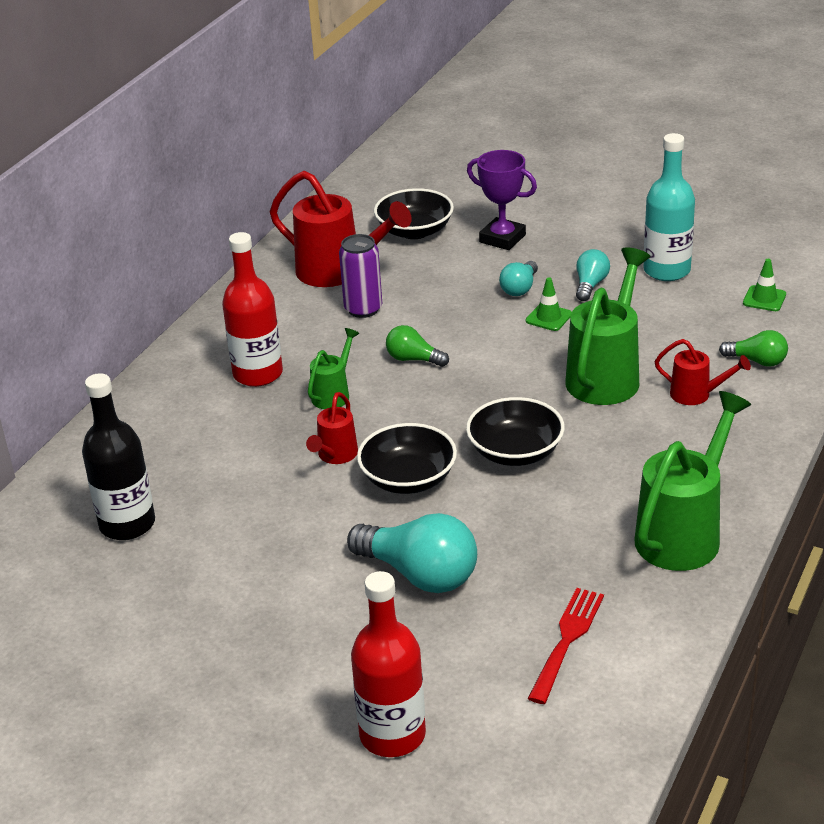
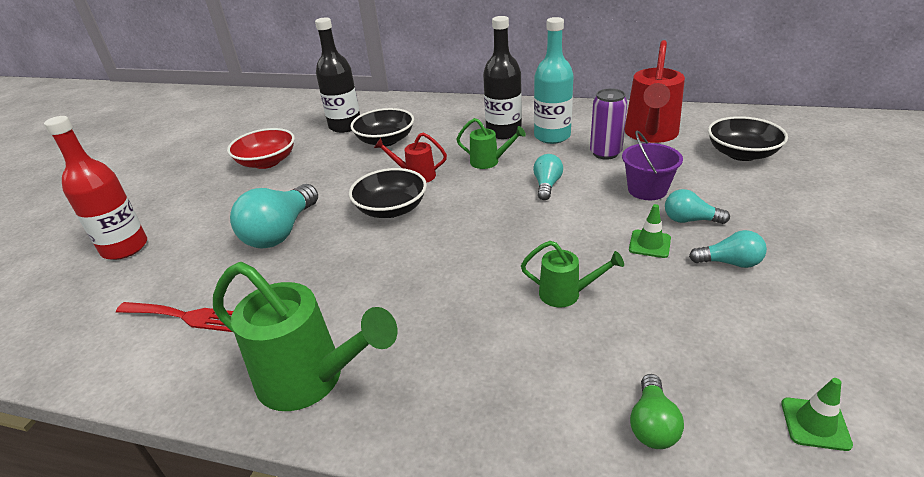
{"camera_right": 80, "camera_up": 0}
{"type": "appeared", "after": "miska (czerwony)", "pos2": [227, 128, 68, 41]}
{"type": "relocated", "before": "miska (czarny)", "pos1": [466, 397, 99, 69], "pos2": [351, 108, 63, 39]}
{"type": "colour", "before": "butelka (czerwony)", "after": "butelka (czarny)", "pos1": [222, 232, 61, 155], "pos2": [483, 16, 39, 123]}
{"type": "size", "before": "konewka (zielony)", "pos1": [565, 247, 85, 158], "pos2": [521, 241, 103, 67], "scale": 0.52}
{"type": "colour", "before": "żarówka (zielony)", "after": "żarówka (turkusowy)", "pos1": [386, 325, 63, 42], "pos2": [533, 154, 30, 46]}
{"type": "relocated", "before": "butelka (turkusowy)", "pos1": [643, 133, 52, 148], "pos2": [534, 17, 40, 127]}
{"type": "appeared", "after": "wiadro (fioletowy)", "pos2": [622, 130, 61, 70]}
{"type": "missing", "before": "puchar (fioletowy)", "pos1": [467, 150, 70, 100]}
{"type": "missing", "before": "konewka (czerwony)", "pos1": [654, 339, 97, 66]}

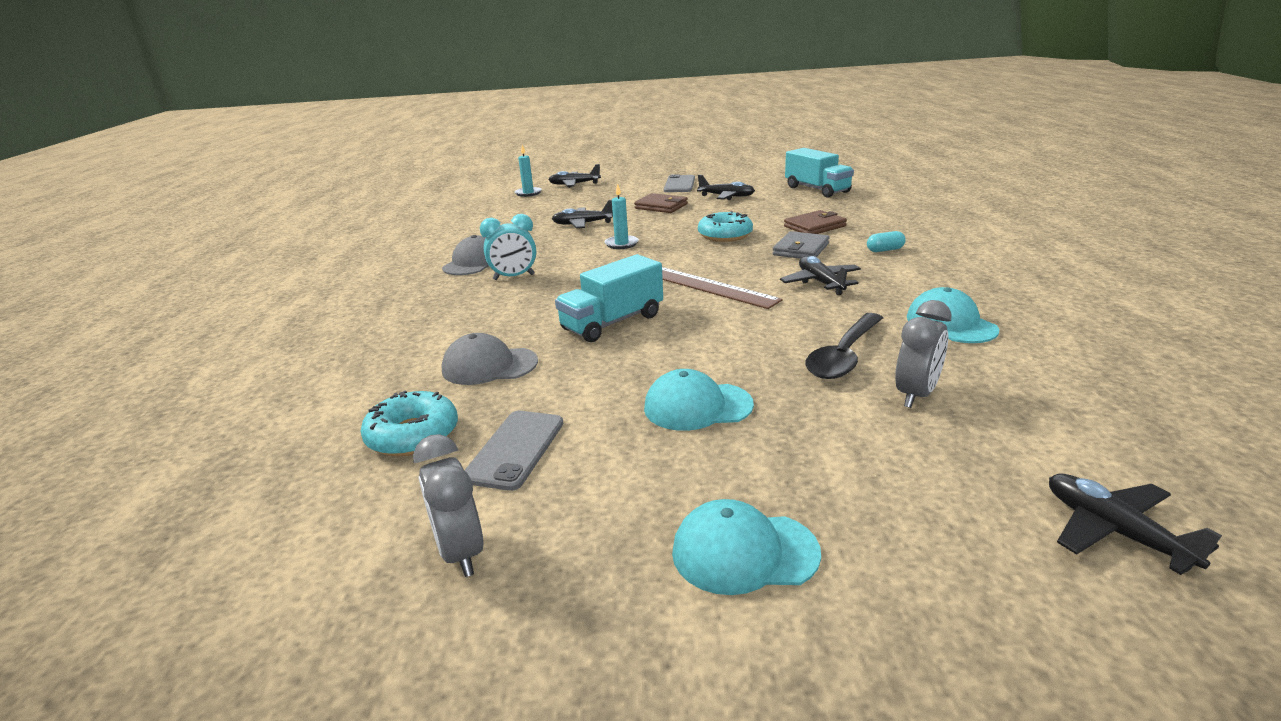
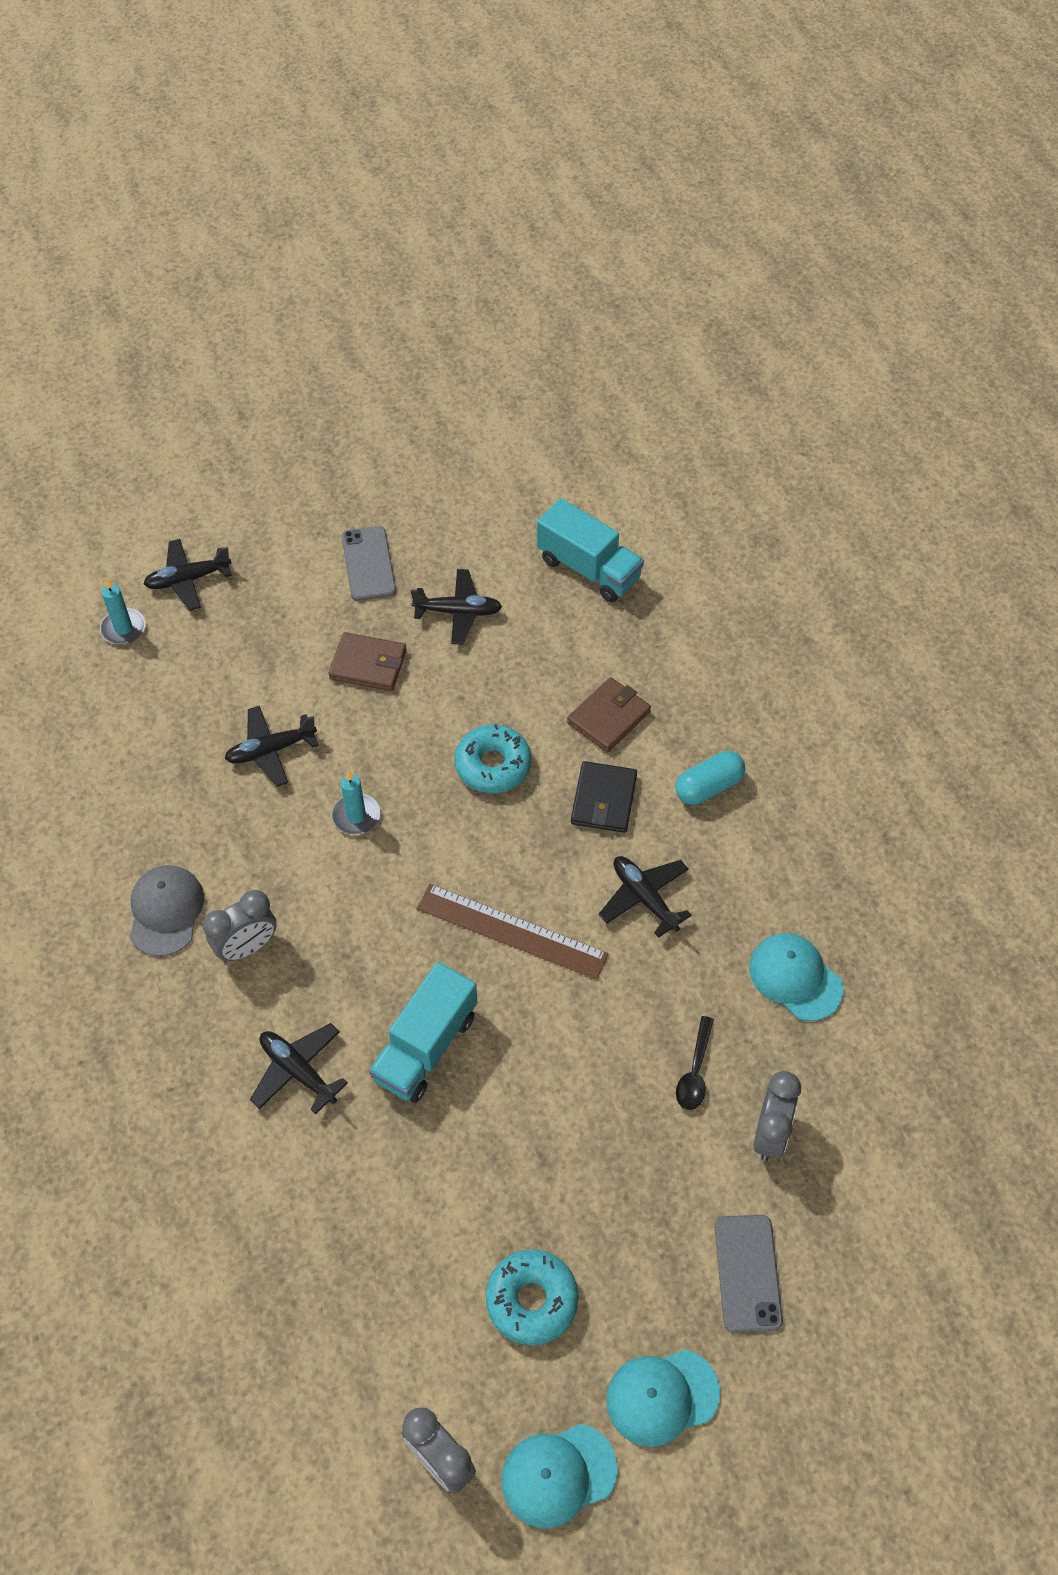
{"camera_right": -20, "camera_up": 30}
{"type": "colour", "before": "budzik (turkusowy)", "after": "budzik (szary)", "pos1": [480, 214, 56, 66], "pos2": [203, 890, 74, 72]}
{"type": "relocated", "before": "samolot (czarny)", "pos1": [1049, 474, 173, 101], "pos2": [250, 1023, 98, 91]}
{"type": "relocated", "before": "donut (turkusowy)", "pos1": [360, 391, 98, 66], "pos2": [486, 1249, 93, 96]}
{"type": "relocated", "before": "czapka (turkusowy)", "pos1": [644, 369, 110, 62], "pos2": [502, 1424, 115, 104]}
{"type": "colour", "before": "portfel (szary)", "after": "portfel (czarny)", "pos1": [773, 231, 57, 28], "pos2": [571, 761, 66, 72]}
{"type": "size", "before": "kapsułka (turkusowy)", "pos1": [867, 231, 39, 21], "pos2": [675, 751, 70, 54], "scale": 1.5}
{"type": "size", "before": "łyżka (czarny)", "pos1": [805, 313, 78, 66], "pos2": [676, 1016, 38, 94], "scale": 0.6}
{"type": "relocated", "before": "telefon (szary)", "pos1": [464, 411, 99, 80], "pos2": [714, 1215, 69, 118]}
{"type": "missing", "before": "czapka (szary)", "pos1": [442, 333, 96, 52]}

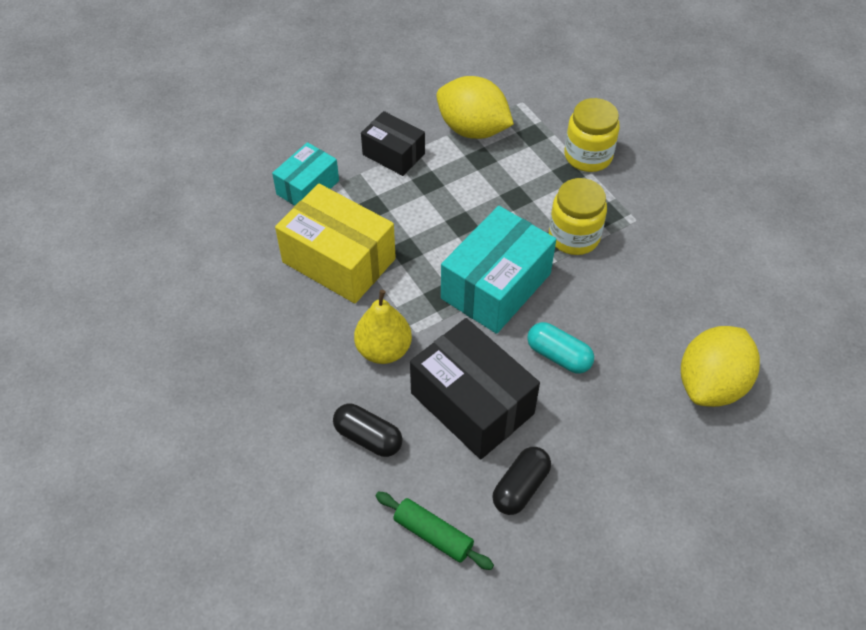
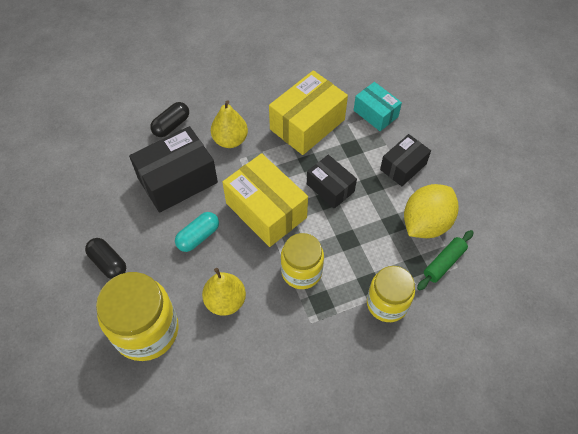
{"camera_right": 100, "camera_up": 5}
{"type": "relocated", "before": "kapsułka (czarny)", "pos1": [492, 447, 59, 68], "pos2": [85, 238, 41, 41]}
{"type": "exchanged", "before": "cytryna (żółty)", "after": "słoik (żółty)", "pos1": [681, 326, 79, 81], "pos2": [96, 272, 83, 89]}
{"type": "appeared", "after": "gruszka (żółty)", "pos2": [202, 268, 44, 48]}
{"type": "colour", "before": "pudełko (turkusowy)", "after": "pudełko (żółty)", "pos1": [441, 206, 115, 128], "pos2": [222, 153, 86, 94]}
{"type": "appeared", "after": "pudełko (czarny)", "pos2": [307, 155, 50, 54]}
{"type": "relocated", "before": "wałek do ciasta (zielony)", "pos1": [376, 492, 118, 78], "pos2": [417, 230, 57, 61]}

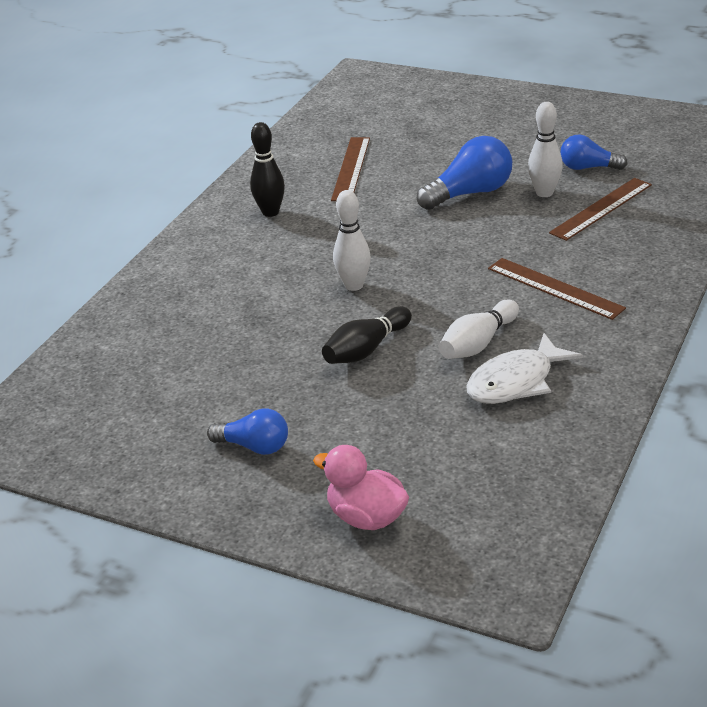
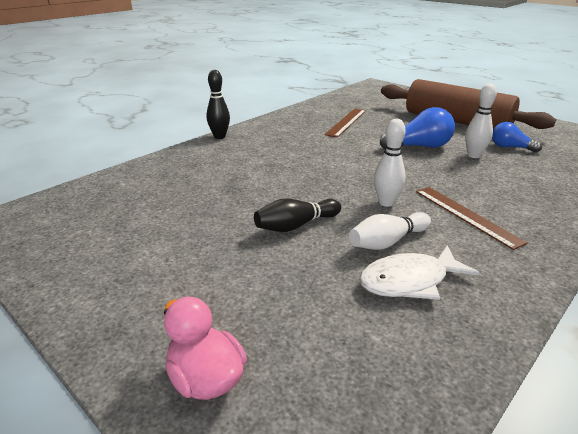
{"camera_right": 15, "camera_up": -5}
{"type": "relocated", "before": "kręgiel (czarny)", "pos1": [250, 122, 35, 95], "pos2": [207, 70, 23, 69]}
{"type": "relocated", "before": "kręgiel (biały)", "pos1": [333, 190, 38, 101], "pos2": [374, 119, 31, 88]}
{"type": "appeared", "after": "wałek do ciasta (brązowy)", "pos2": [381, 79, 175, 50]}
{"type": "missing", "before": "żarówka (niebieski)", "pos1": [207, 408, 81, 47]}
{"type": "missing", "before": "linijka (brązowy)", "pos1": [549, 178, 103, 63]}

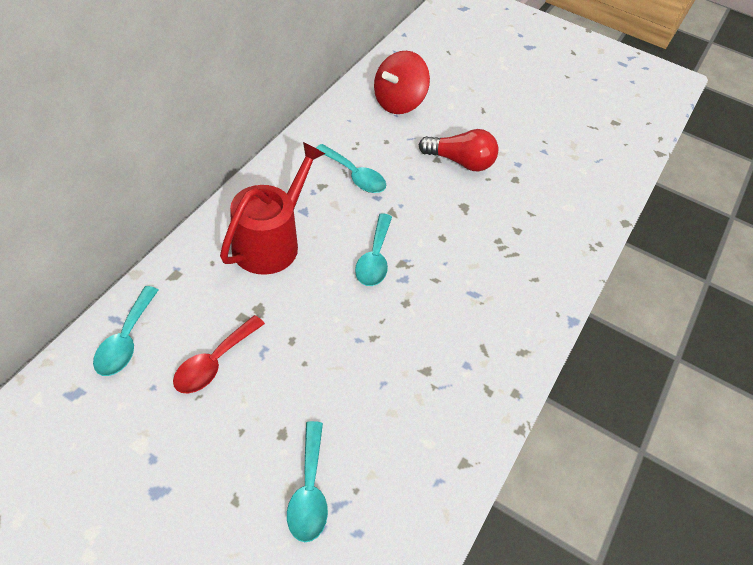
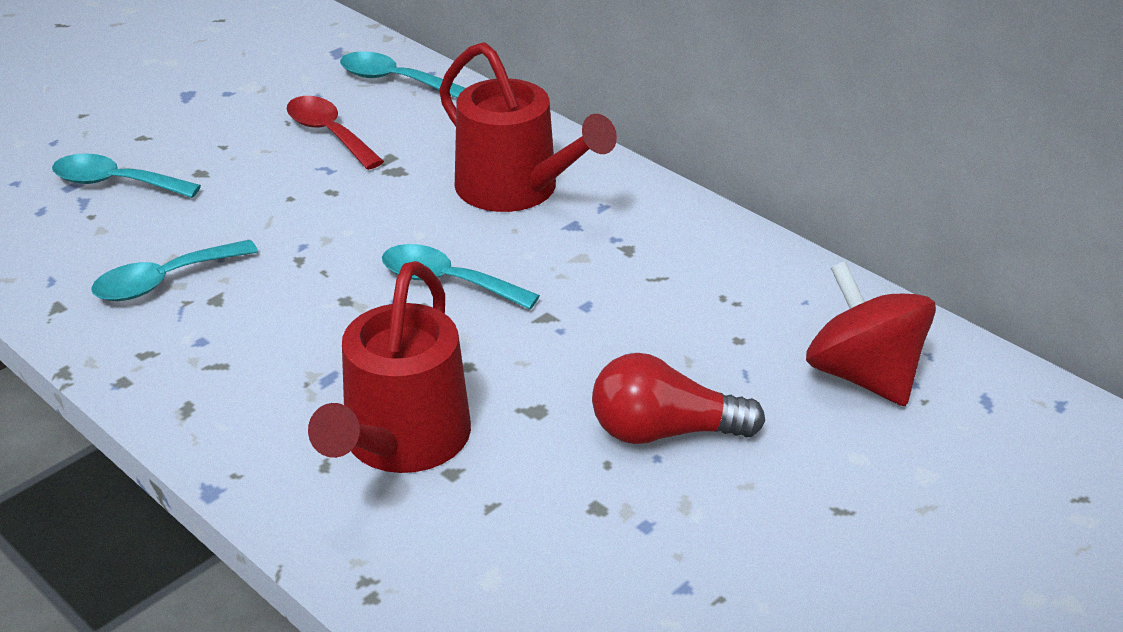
{"camera_right": 110, "camera_up": -15}
{"type": "relocated", "before": "łyżka (turkusowy)", "pos1": [316, 144, 70, 49], "pos2": [91, 240, 167, 61]}
{"type": "appeared", "after": "konewka (czerwony)", "pos2": [308, 261, 163, 212]}
{"type": "spun", "before": "żarówka (czerwony)", "pos1": [419, 129, 79, 42], "pos2": [592, 353, 173, 91], "turn": 60}

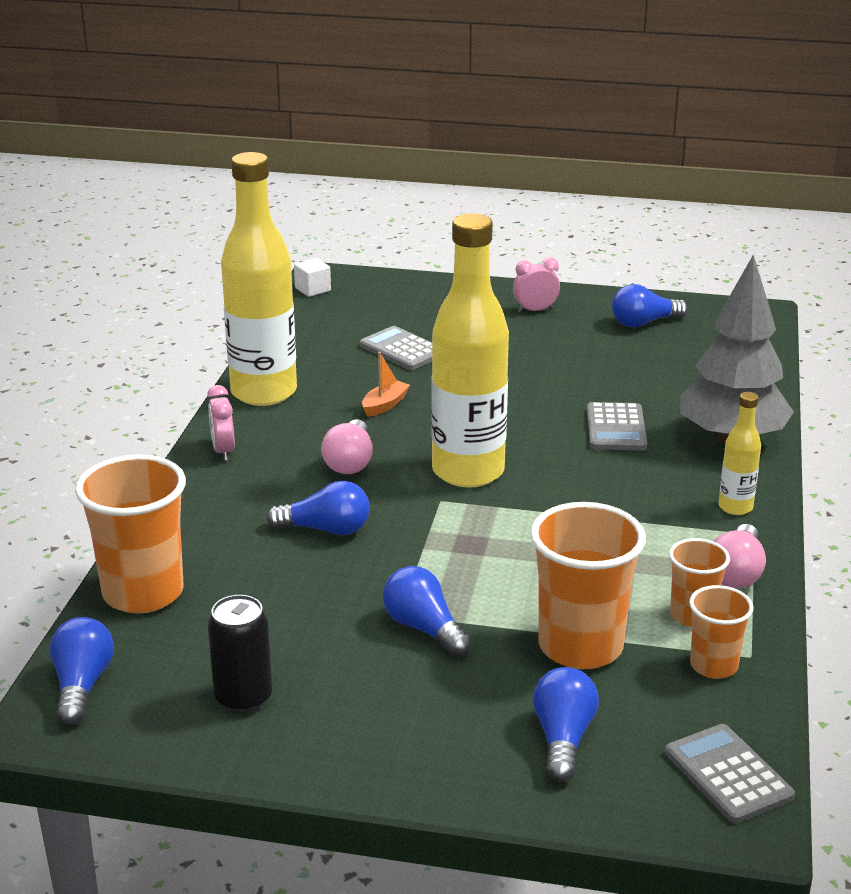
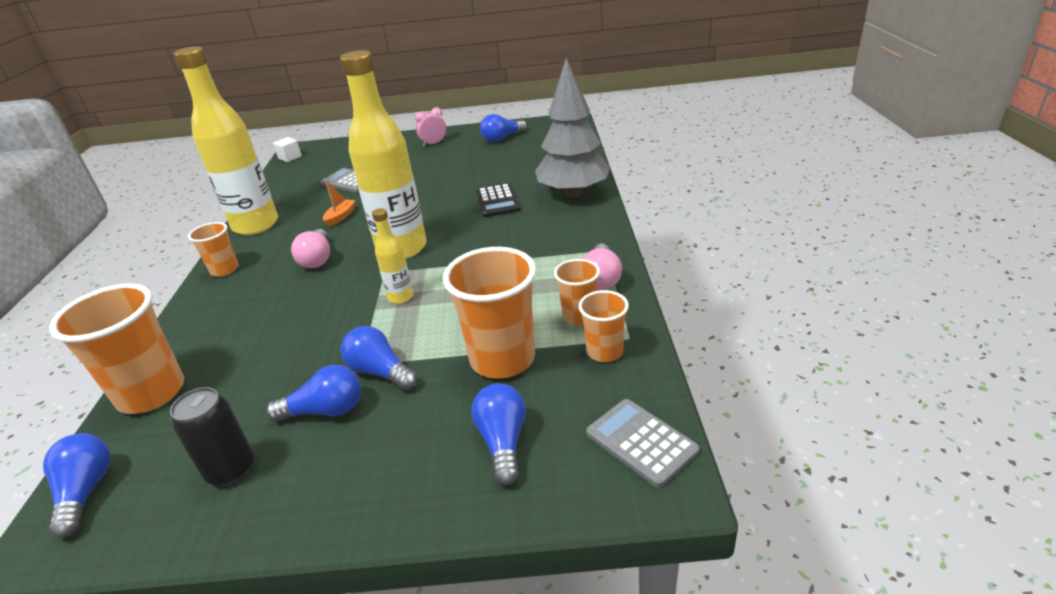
{"camera_right": -10, "camera_up": 5}
{"type": "exchanged", "before": "budzik (różowy)", "after": "szklanka (pomarańczowy)", "pos1": [207, 385, 28, 76], "pos2": [188, 222, 50, 55]}
{"type": "relocated", "before": "żarówka (niebieski)", "pos1": [267, 481, 103, 54], "pos2": [266, 365, 95, 57]}
{"type": "relocated", "before": "butelka (żółty)", "pos1": [719, 392, 42, 123], "pos2": [372, 208, 42, 96]}
{"type": "colour", "before": "kalkulator (szary)", "after": "kalkulator (czarny)", "pos1": [587, 402, 60, 48], "pos2": [476, 183, 44, 34]}

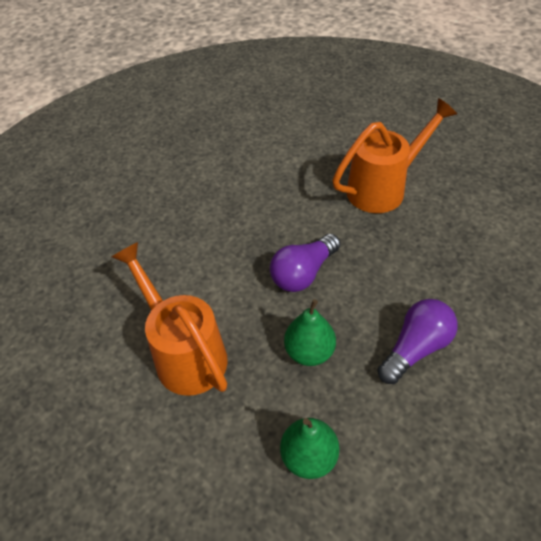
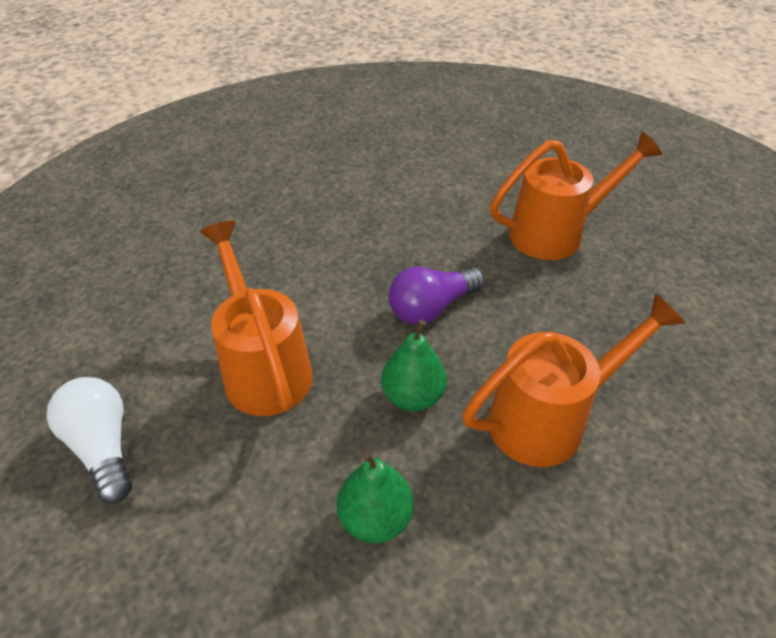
{"camera_right": 10, "camera_up": -5}
{"type": "appeared", "after": "żarówka (biały)", "pos2": [47, 377, 85, 126]}
{"type": "exchanged", "before": "żarówka (fioletowy)", "after": "konewka (pomarańczowy)", "pos1": [377, 299, 80, 85], "pos2": [463, 293, 223, 174]}

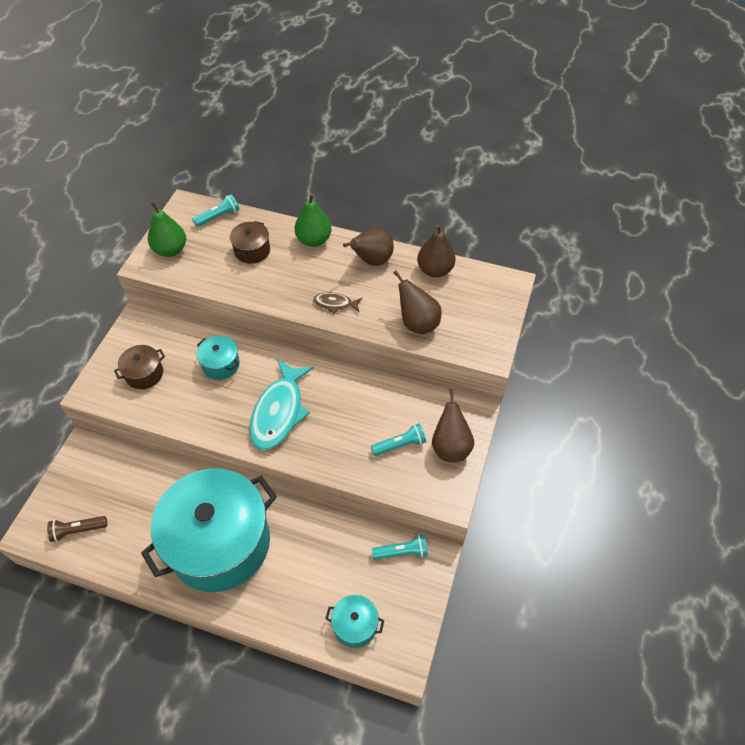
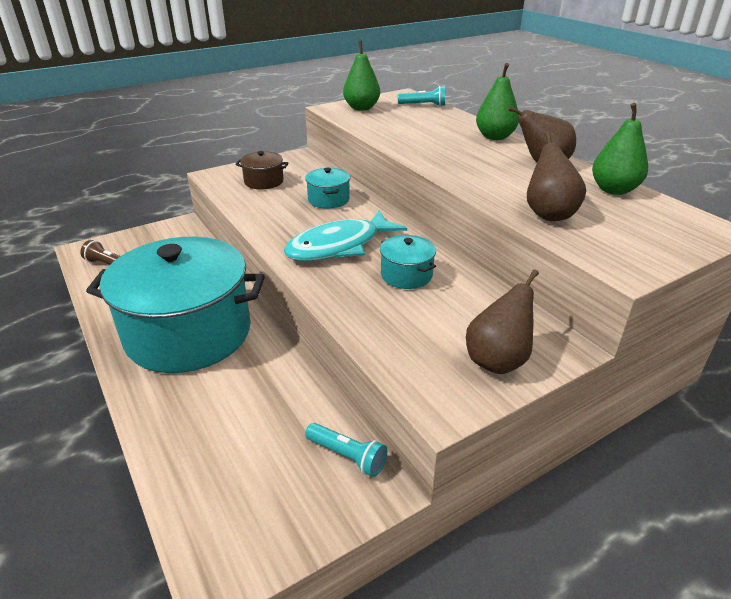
{"camera_right": 40, "camera_up": -20}
{"type": "relocated", "before": "garnek (turkusowy)", "pos1": [325, 595, 59, 53], "pos2": [380, 235, 56, 54]}
{"type": "colour", "before": "gruszka (brązowy)", "after": "gruszka (zielony)", "pos1": [417, 224, 39, 53], "pos2": [592, 103, 56, 92]}
{"type": "missing", "before": "garnek (brązowy)", "pos1": [230, 221, 40, 43]}
{"type": "missing", "before": "ryba (brązowy)", "pos1": [313, 292, 49, 22]}
{"type": "missing", "before": "latarka (turkusowy)", "pos1": [371, 423, 55, 33]}

